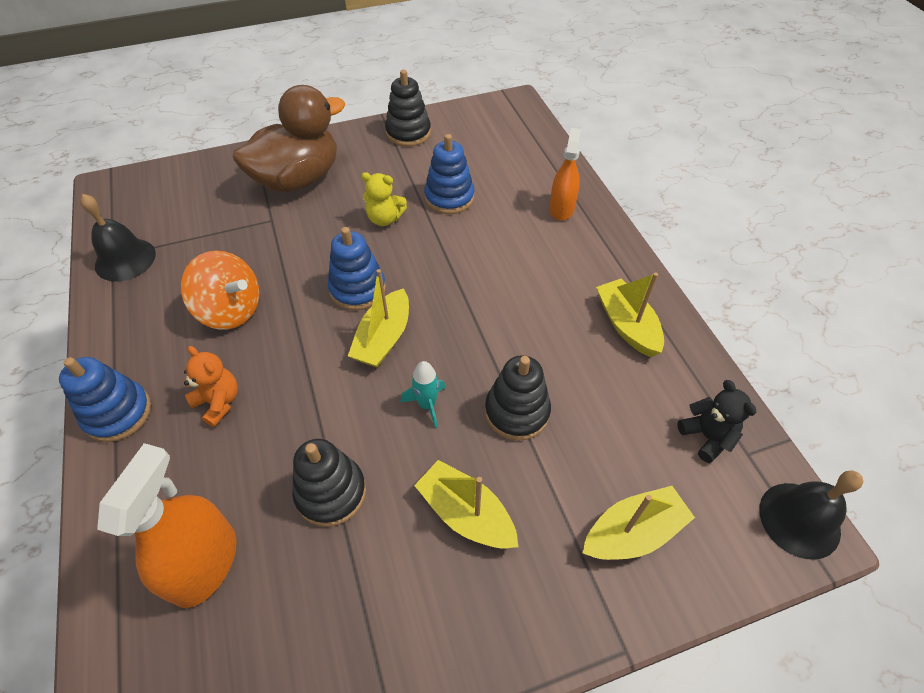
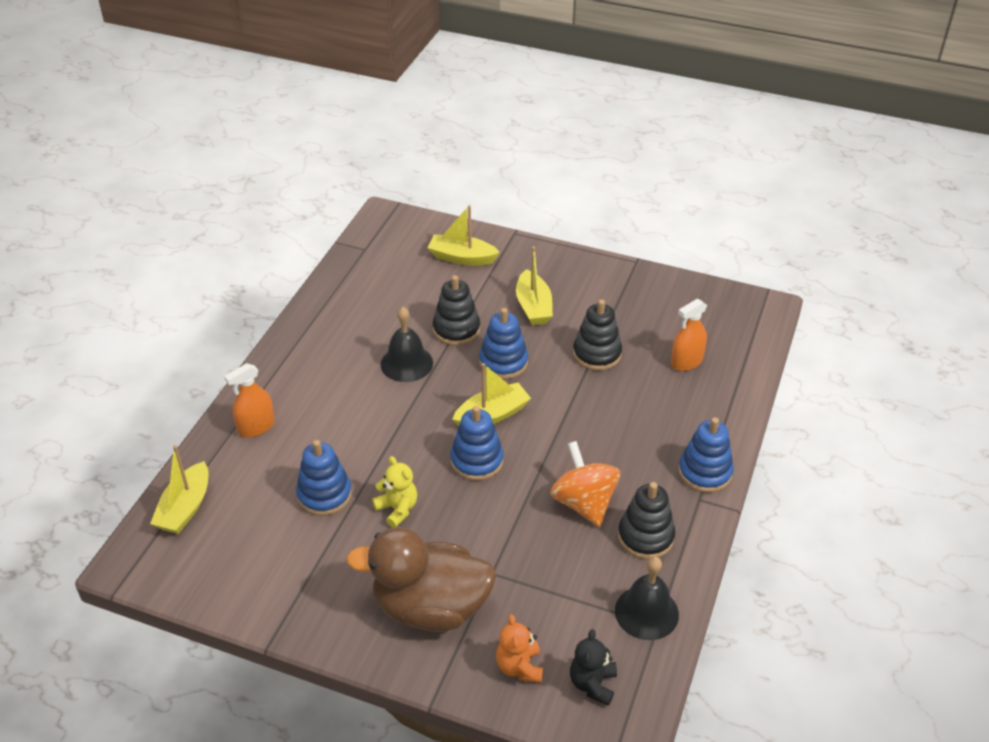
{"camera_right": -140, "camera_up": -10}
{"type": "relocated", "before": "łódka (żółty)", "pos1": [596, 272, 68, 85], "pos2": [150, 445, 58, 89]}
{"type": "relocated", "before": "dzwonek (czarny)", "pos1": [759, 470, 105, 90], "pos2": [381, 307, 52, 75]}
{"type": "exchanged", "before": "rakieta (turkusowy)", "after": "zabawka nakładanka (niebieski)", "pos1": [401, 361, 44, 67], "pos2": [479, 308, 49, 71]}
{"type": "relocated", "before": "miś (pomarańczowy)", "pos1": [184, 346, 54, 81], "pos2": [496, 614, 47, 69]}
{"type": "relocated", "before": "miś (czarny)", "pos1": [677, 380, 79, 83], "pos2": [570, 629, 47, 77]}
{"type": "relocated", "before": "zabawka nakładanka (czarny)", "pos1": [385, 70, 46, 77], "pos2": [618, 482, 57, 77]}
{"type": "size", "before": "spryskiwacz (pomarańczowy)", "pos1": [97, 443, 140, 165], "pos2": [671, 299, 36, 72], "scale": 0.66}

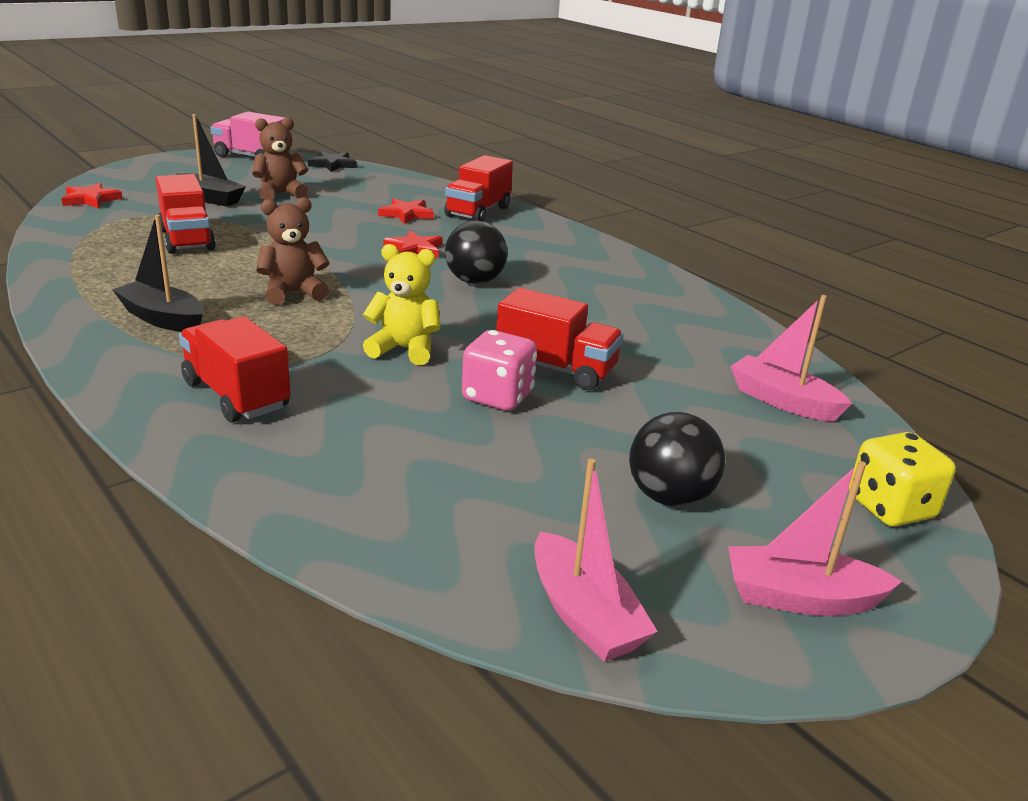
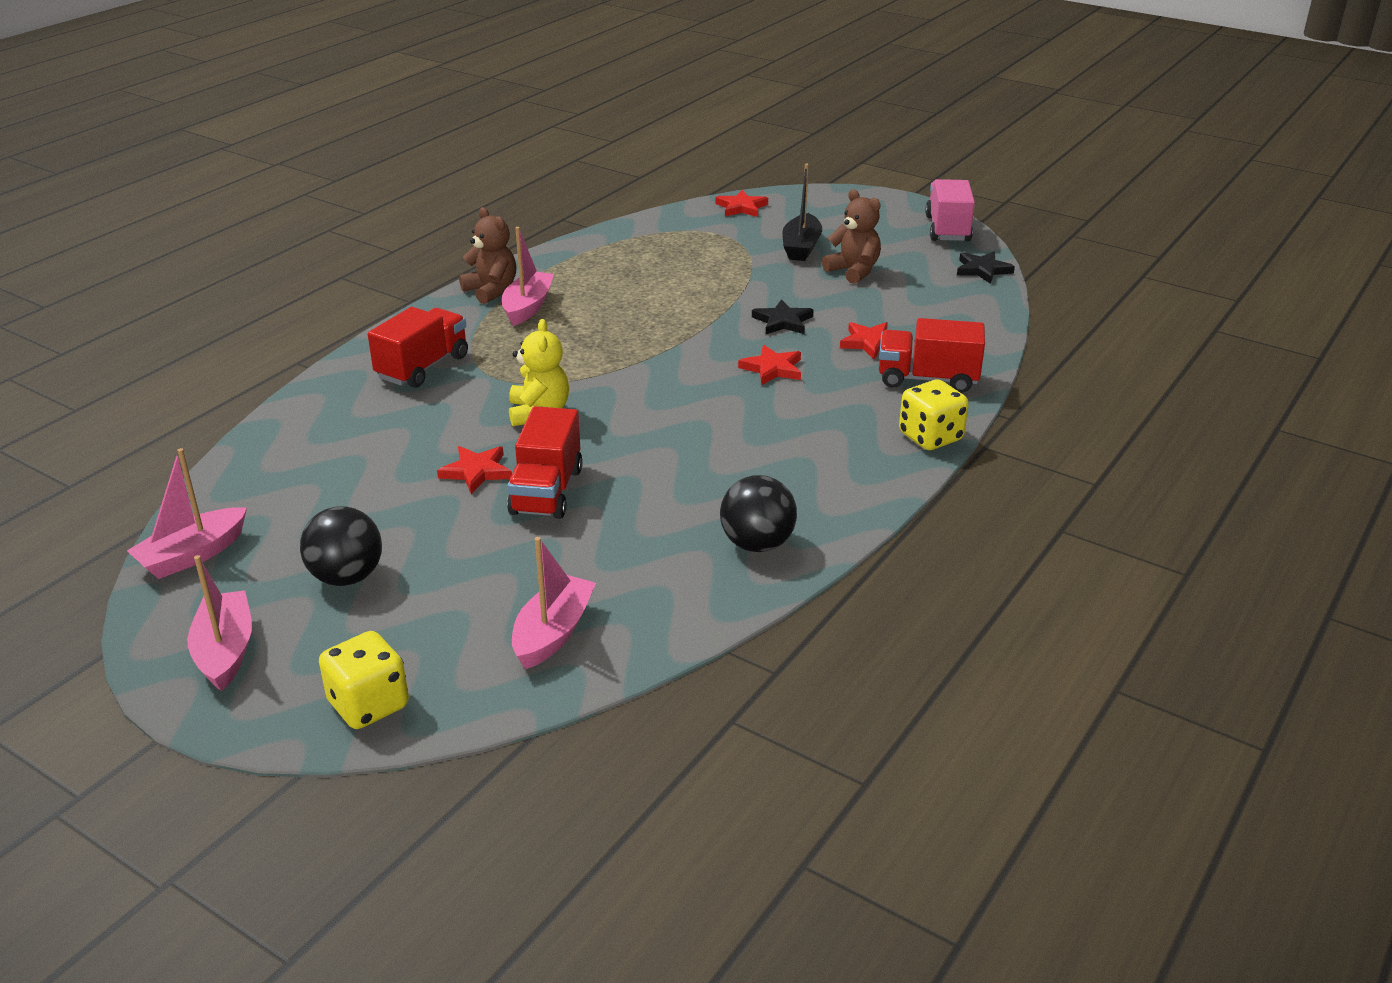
{"camera_right": 75, "camera_up": 5}
{"type": "exchanged", "before": "kostka do gry (różowy)", "after": "gwiazda (czerwony)", "pos1": [462, 330, 75, 81], "pos2": [437, 446, 75, 48]}
{"type": "relocated", "before": "miś (brązowy)", "pos1": [256, 197, 74, 108], "pos2": [459, 207, 58, 97]}
{"type": "colour", "before": "łódka (czarny)", "after": "łódka (różowy)", "pos1": [112, 215, 92, 117], "pos2": [502, 227, 52, 99]}
{"type": "relocated", "before": "piłka (czarny)", "pos1": [445, 220, 63, 64], "pos2": [720, 475, 77, 77]}
{"type": "appeared", "after": "gwiazda (czarny)", "pos2": [752, 299, 62, 35]}
{"type": "appeared", "after": "kostka do gry (żółty)", "pos2": [899, 380, 70, 70]}
{"type": "missing", "before": "ciężarówka (czerwony)", "pos1": [156, 174, 60, 80]}

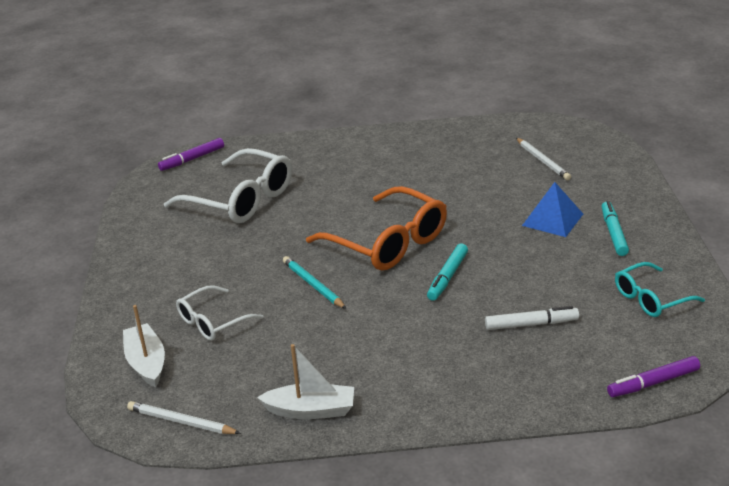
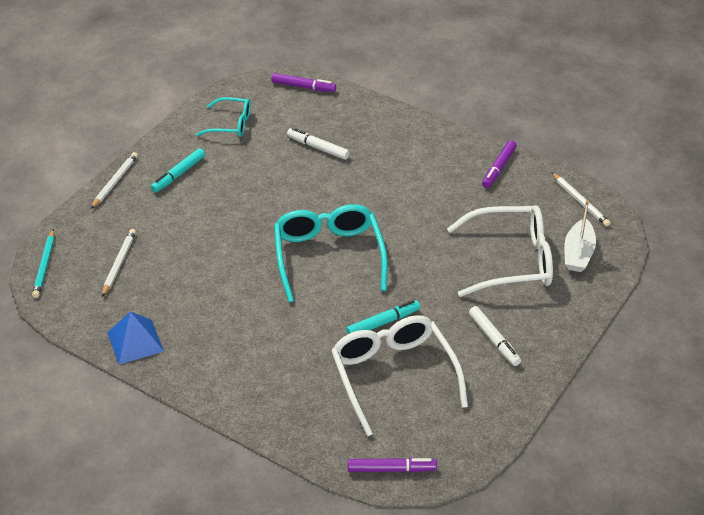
{"camera_right": -145, "camera_up": 10}
{"type": "relocated", "before": "ołówek (turkusowy)", "pos1": [283, 256, 63, 53], "pos2": [32, 229, 22, 69]}
{"type": "appeared", "after": "ołówek (biały)", "pos2": [91, 152, 47, 57]}
{"type": "relocated", "before": "piramida (niebieski)", "pos1": [522, 182, 61, 55], "pos2": [107, 312, 57, 52]}
{"type": "colour", "before": "okulary (pomarańczowy)", "after": "okulary (turkusowy)", "pos1": [306, 186, 141, 84], "pos2": [274, 204, 114, 98]}
{"type": "relocated", "before": "flamaster (turkusowy)", "pos1": [427, 244, 41, 57], "pos2": [346, 300, 74, 34]}
{"type": "size", "before": "okulary (biały)", "pos1": [176, 285, 88, 56], "pos2": [447, 205, 106, 92], "scale": 1.77}
{"type": "appeared", "after": "flamaster (biały)", "pos2": [469, 306, 52, 60]}
{"type": "exchanged", "before": "łódka (biały)", "after": "flamaster (fioletowy)", "pos1": [257, 344, 97, 75], "pos2": [482, 140, 35, 48]}

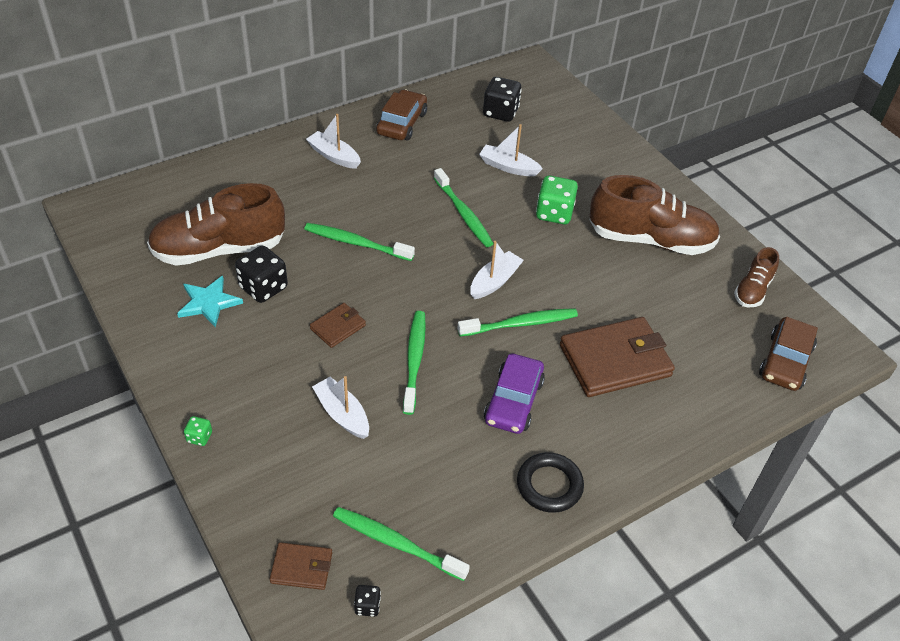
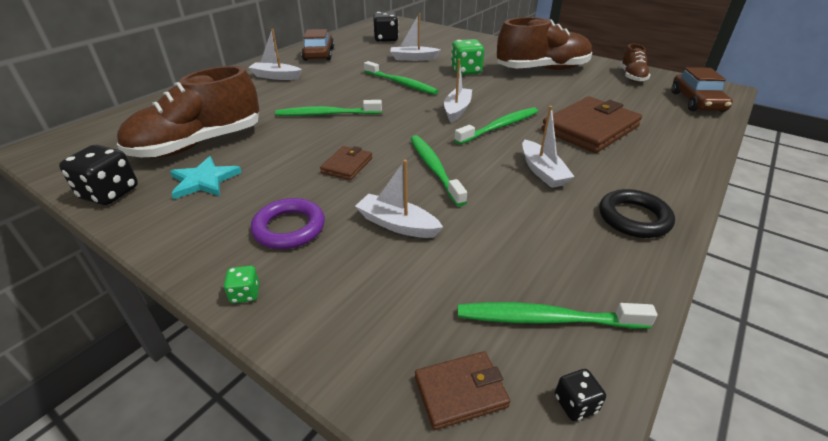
{"camera_right": -20, "camera_up": -10}
{"type": "relocated", "before": "kostka do gry (czarny)", "pos1": [235, 246, 53, 57], "pos2": [59, 145, 79, 60]}
{"type": "appeared", "after": "pierścień (fioletowy)", "pos2": [251, 198, 74, 51]}
{"type": "exchanged", "before": "samochód (fioletowy)", "after": "łódka (biały)", "pos1": [484, 353, 61, 81], "pos2": [522, 106, 53, 82]}

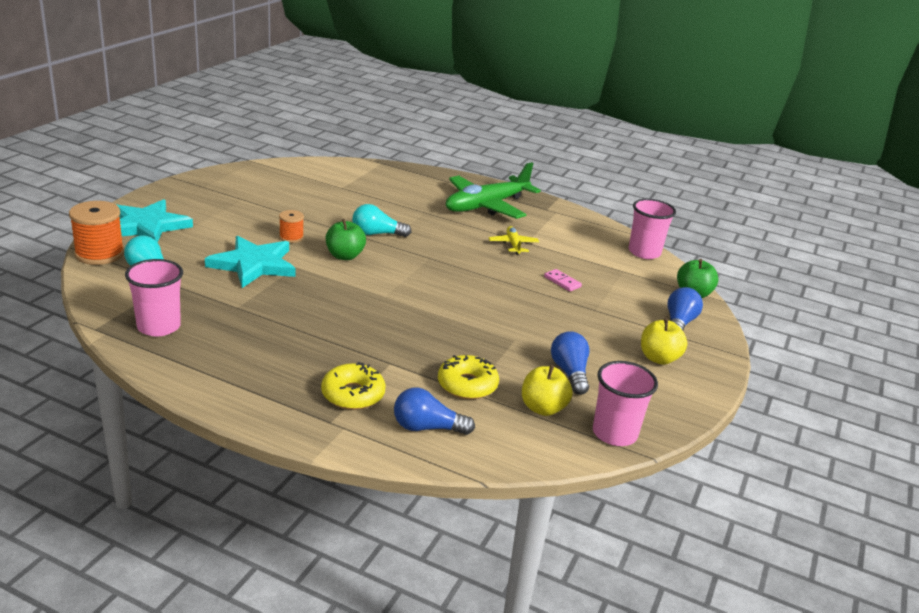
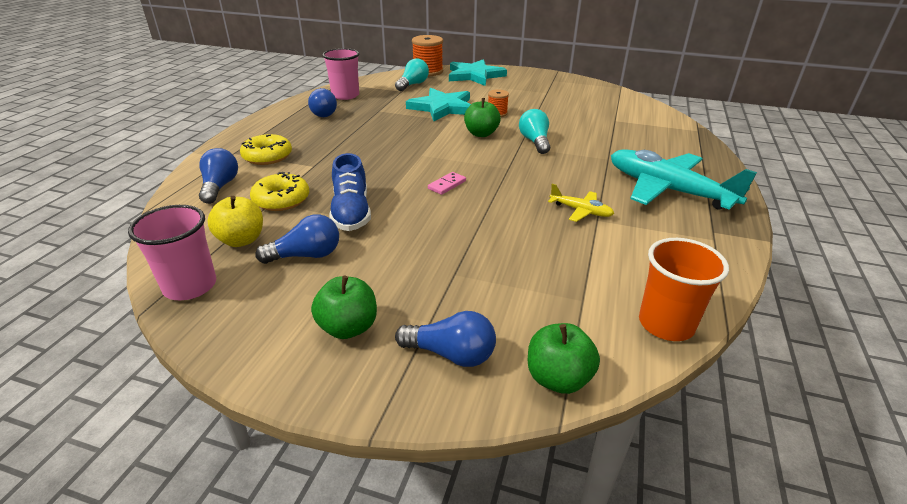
{"camera_right": 85, "camera_up": 5}
{"type": "appeared", "after": "żarówka (niebieski)", "pos2": [308, 88, 29, 29]}
{"type": "colour", "before": "jabłko (żółty)", "after": "jabłko (zielony)", "pos1": [641, 318, 46, 47], "pos2": [311, 276, 66, 63]}
{"type": "appeared", "after": "but (niebieski)", "pos2": [329, 153, 42, 78]}
{"type": "relocated", "before": "kostka domina (różowy)", "pos1": [544, 269, 38, 23], "pos2": [428, 172, 38, 23]}
{"type": "spun", "before": "samolot (żółty)", "pos1": [489, 226, 50, 29], "pos2": [548, 184, 66, 38], "turn": 45}
{"type": "colour", "before": "samolot (zielony)", "after": "samolot (turkusowy)", "pos1": [446, 162, 95, 57], "pos2": [611, 149, 146, 61]}
{"type": "colour", "before": "szklanka (różowy)", "after": "szklanka (pomarańczowy)", "pos1": [629, 199, 47, 60], "pos2": [639, 238, 90, 103]}

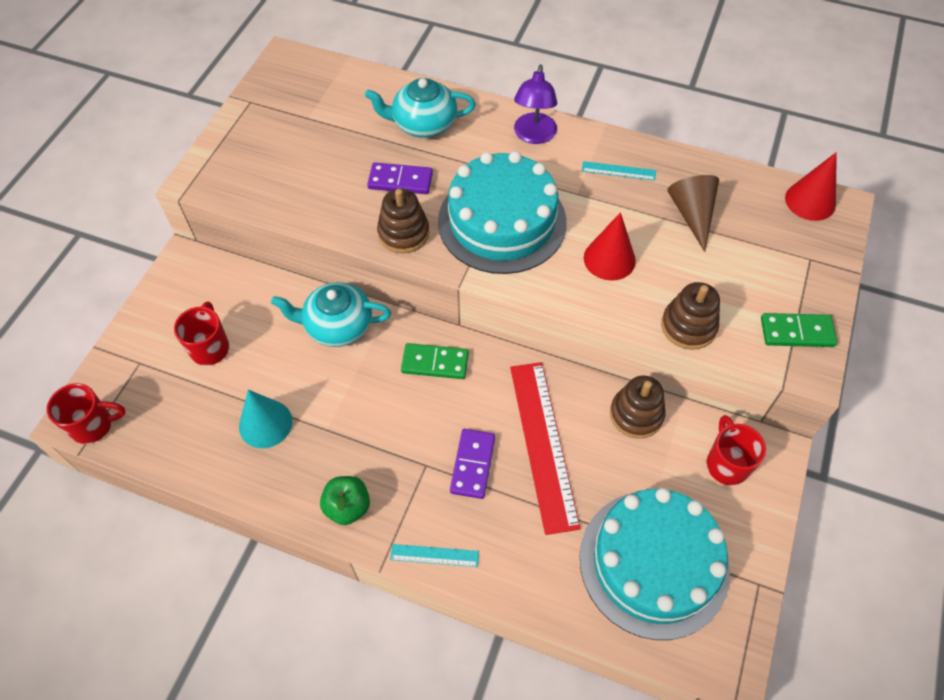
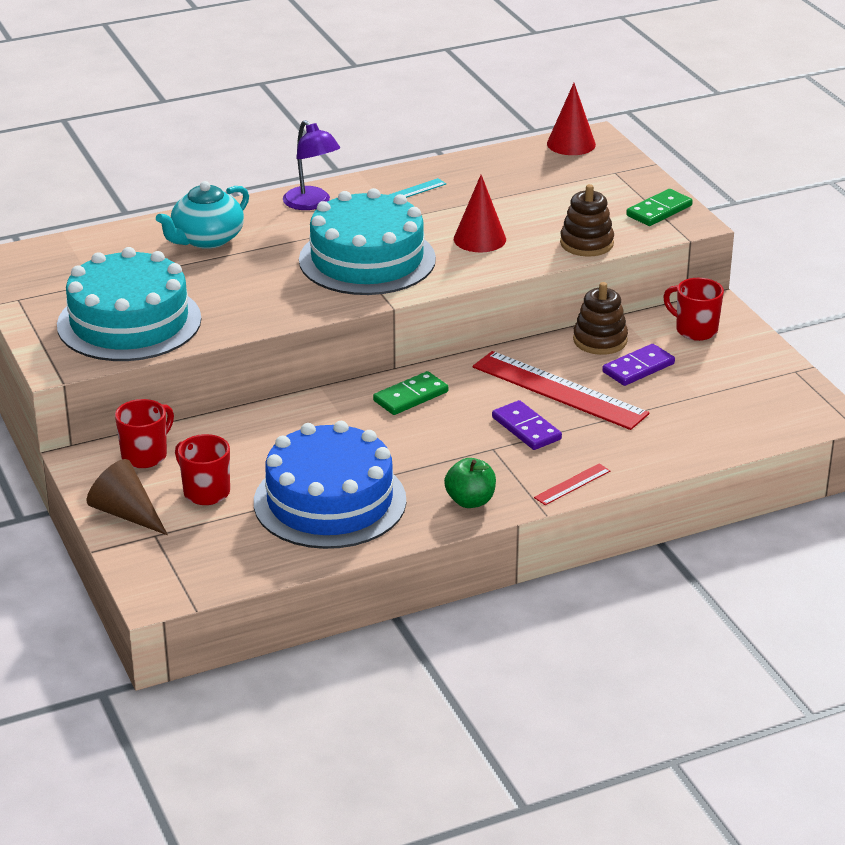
{"camera_right": -45, "camera_up": -25}
{"type": "relocated", "before": "tort (turkusowy)", "pos1": [580, 488, 150, 152], "pos2": [57, 247, 144, 114]}
{"type": "relocated", "before": "stożek (brązowy)", "pos1": [667, 175, 52, 77], "pos2": [87, 459, 81, 76]}
{"type": "relocated", "before": "kubek (czerwony)", "pos1": [47, 383, 78, 61], "pos2": [115, 399, 59, 69]}
{"type": "exchanged", "before": "stożek (turkusowy)", "after": "tort (niebieski)", "pos1": [239, 390, 53, 58], "pos2": [254, 421, 152, 128]}
{"type": "colour", "before": "linijka (turkusowy)", "after": "linijka (czerwony)", "pos1": [390, 544, 89, 23], "pos2": [534, 463, 76, 42]}
{"type": "relocated", "before": "kostka domina (fioletowy)", "pos1": [367, 162, 66, 32], "pos2": [602, 344, 73, 42]}
{"type": "missing", "before": "imbryk (turkusowy)", "pos1": [271, 282, 120, 65]}
{"type": "missing", "before": "zabawka nakładanka (brązowy)", "pos1": [377, 188, 53, 65]}

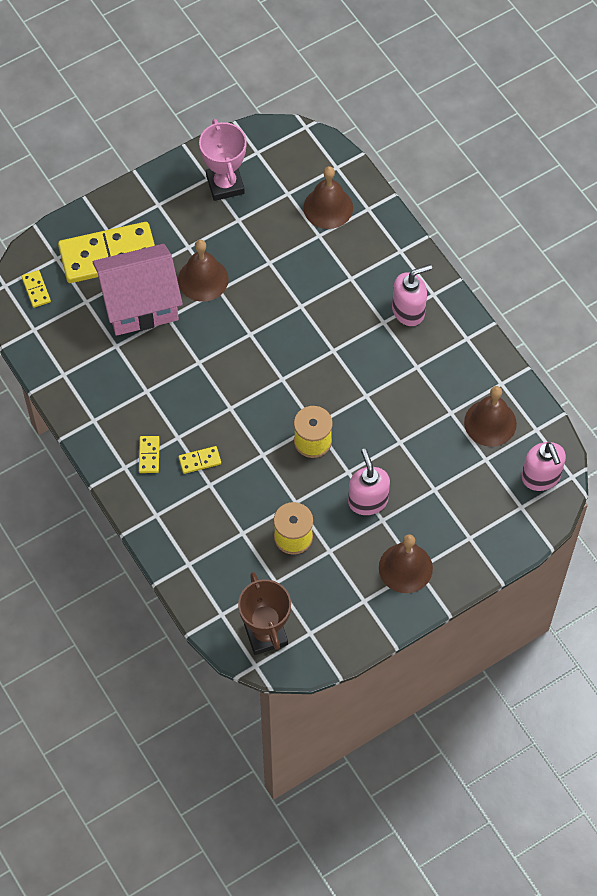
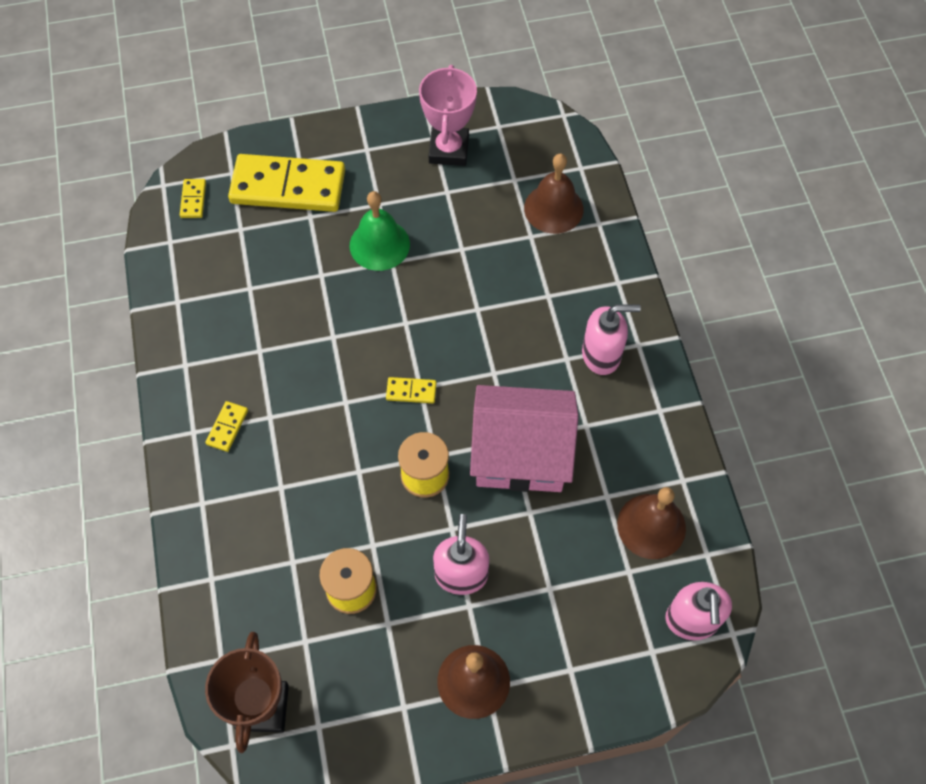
{"camera_right": 20, "camera_up": 0}
{"type": "colour", "before": "dzwonek (brązowy)", "after": "dzwonek (zielony)", "pos1": [178, 240, 51, 62], "pos2": [350, 191, 60, 80]}
{"type": "relocated", "before": "kostka domina (żółty)", "pos1": [178, 446, 43, 28], "pos2": [386, 377, 51, 26]}
{"type": "relocated", "before": "domek (różowy)", "pos1": [93, 244, 90, 92], "pos2": [470, 385, 108, 107]}

